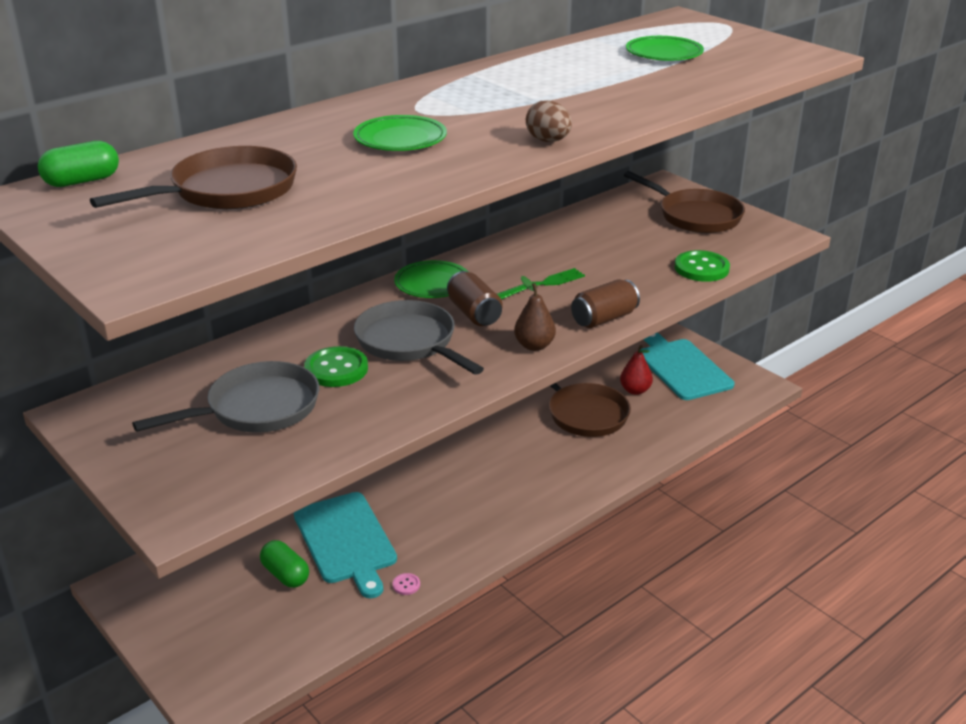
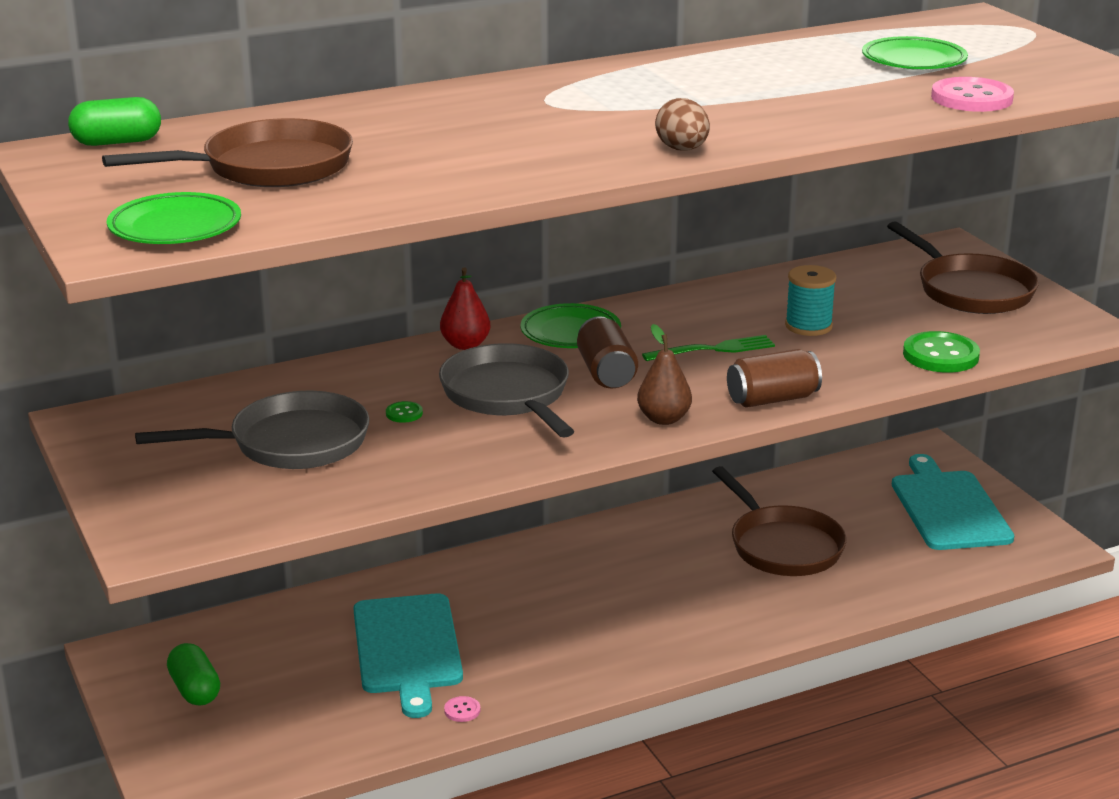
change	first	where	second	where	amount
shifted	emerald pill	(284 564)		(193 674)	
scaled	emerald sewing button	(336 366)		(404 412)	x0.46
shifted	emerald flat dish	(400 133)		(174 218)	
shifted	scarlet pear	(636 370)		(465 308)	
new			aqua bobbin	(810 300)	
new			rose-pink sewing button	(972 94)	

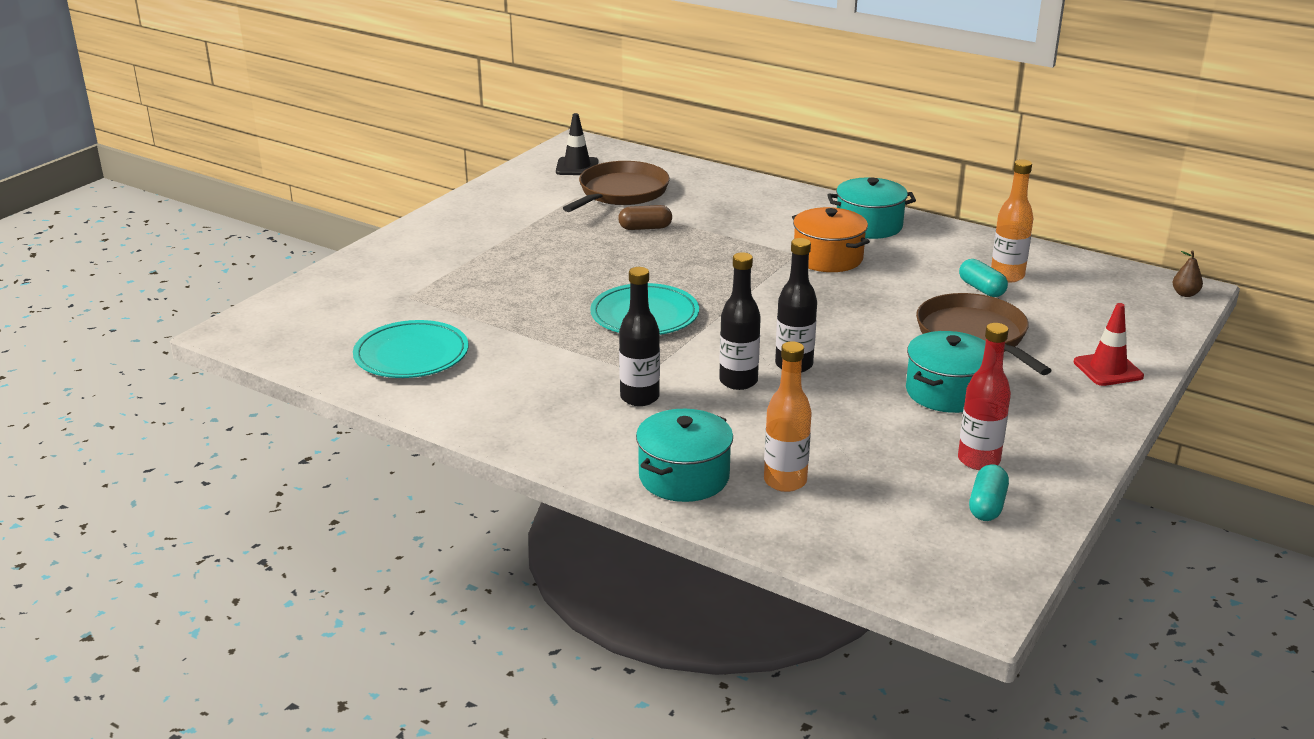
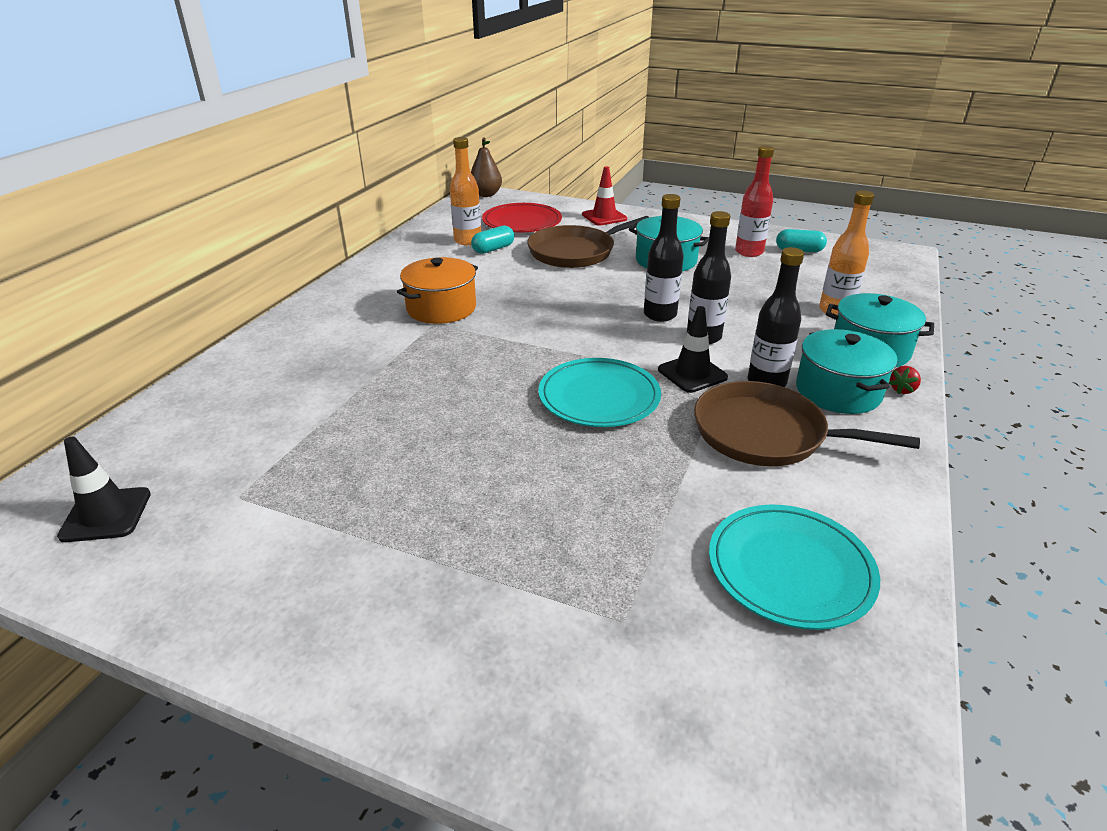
change	first	where	second	where	amount
shifted	dark brown frying pan	(616 186)		(807 423)	
gone	dark brown pill	(645 217)			
shifted	aqua cooking pot	(871 208)		(847 371)	
scaled	dark brown pear	(1188 273)		(486 167)	x1.68
new			scarlet flat dish	(522 217)	
new			jet-black safety cone	(693 349)	
new			scarlet berry	(905 380)	

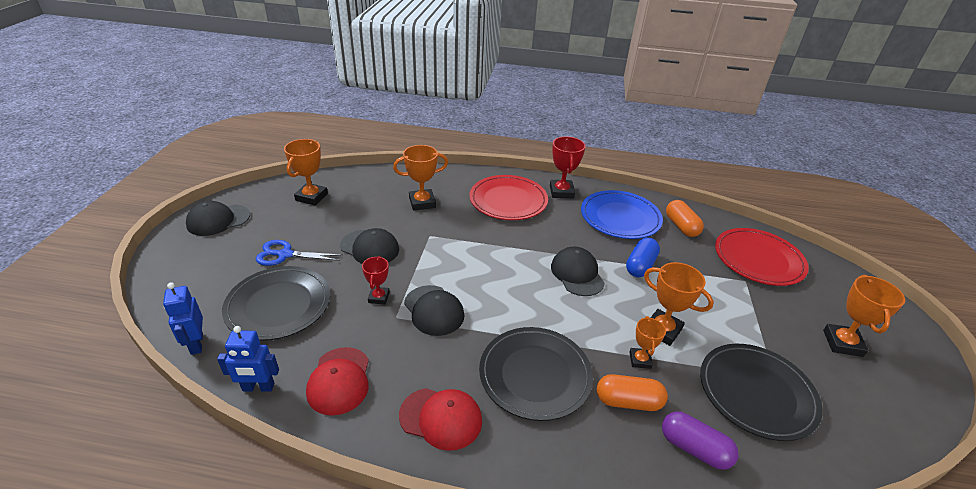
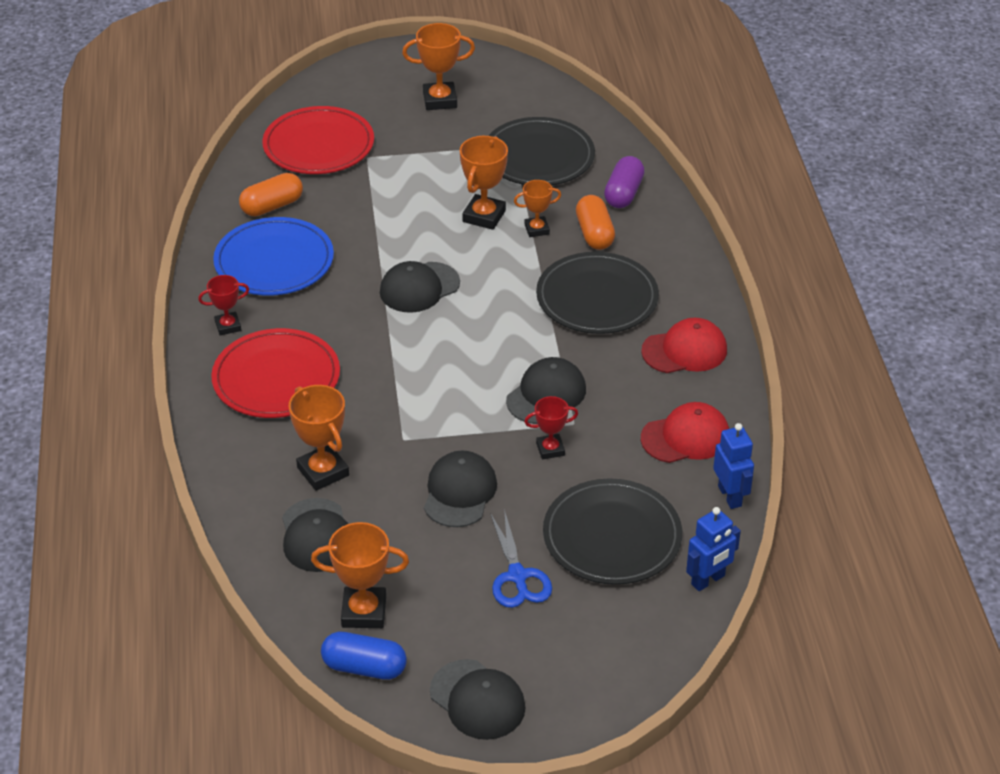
change	first	where	second	where	amount
rotated	scarlet cap	(440 419)		(684 345)	75 degrees clockwise
scaled	scarlet award cup	(568 167)		(223 305)	x0.62
shifted	cobalt pill	(643 257)		(364 656)	
new			jet-black cap	(315 535)	

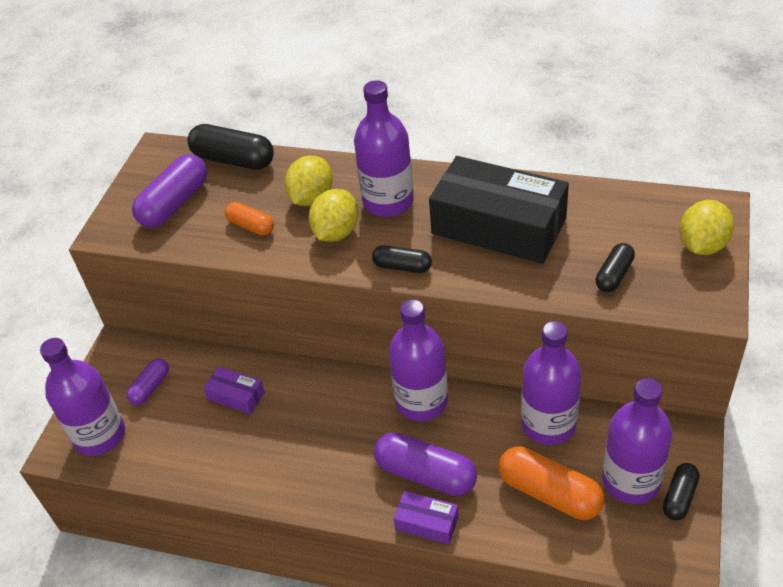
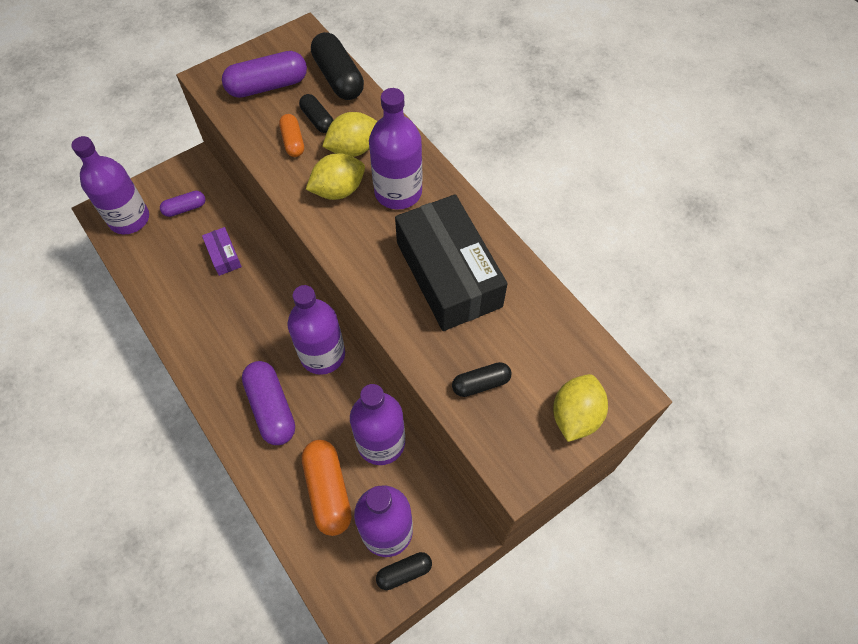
change	first	where	second	where	amount
shifted	jet-black pill	(402 259)		(316 113)	
gone	purple box	(426 518)			
rotated	yellow lemon	(706 227)		(580 408)	45 degrees counterclockwise

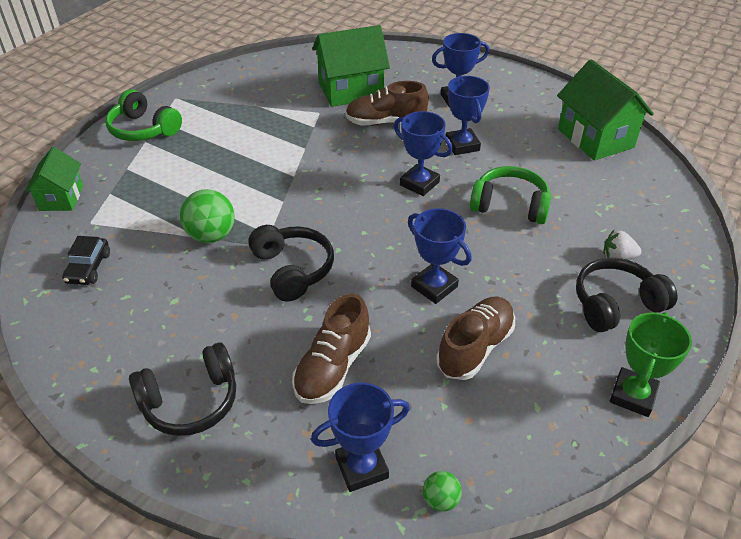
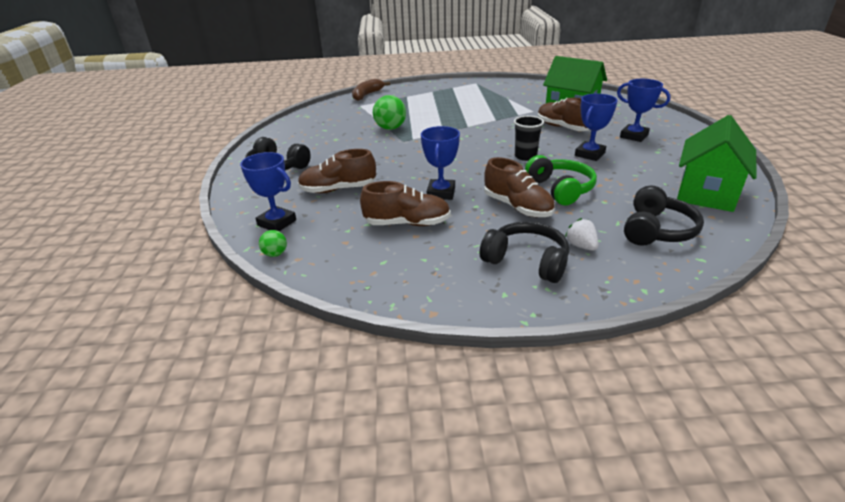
change	first	where	second	where	amount
swapped	emerald cottage	(54 179)	dark brown banana fruit	(371 90)	
gone	jet-black car	(86 260)			
gone	emerald headset	(143 115)			
shifted	jet-black headset	(291 263)		(664 216)	
swapped	cobalt award cup	(423 153)	jet-black beaker	(529 138)	
gone	emerald award cup	(651 364)			
new			dark brown shoe	(519 187)	

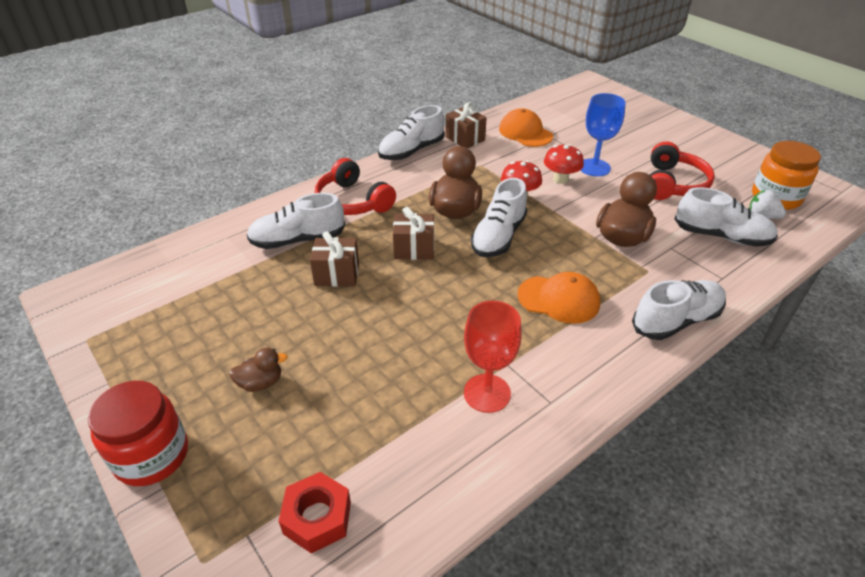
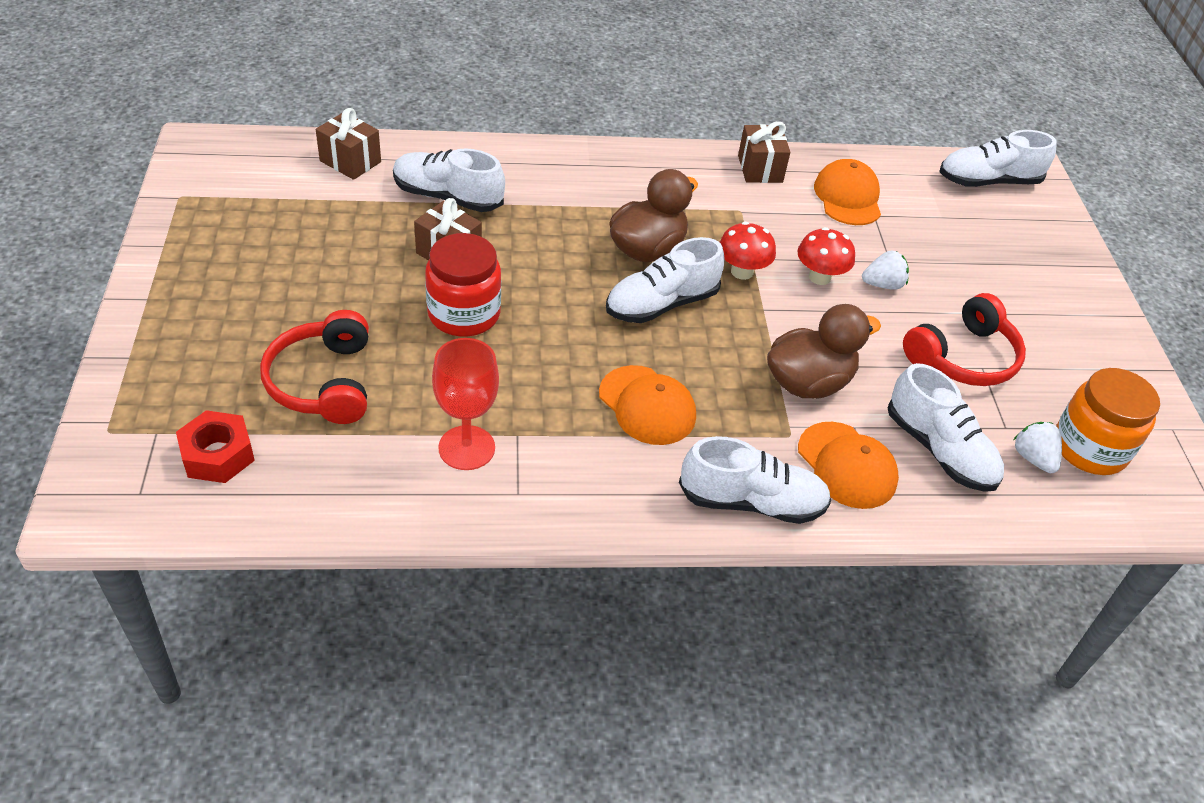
change	first	where	second	where	amount
shifted	scarlet jar	(138 433)		(463 285)	
gone	dark brown duck	(258 370)			
shifted	scarlet headset	(355 186)		(314 367)	
shifted	pure white shoe	(411 132)		(998 158)	
shifted	dark brown gift	(413 233)		(348 144)	
swapped	cobalt wine glass	(603 135)	pure white berry	(885 270)	
new			orange cap	(848 465)	

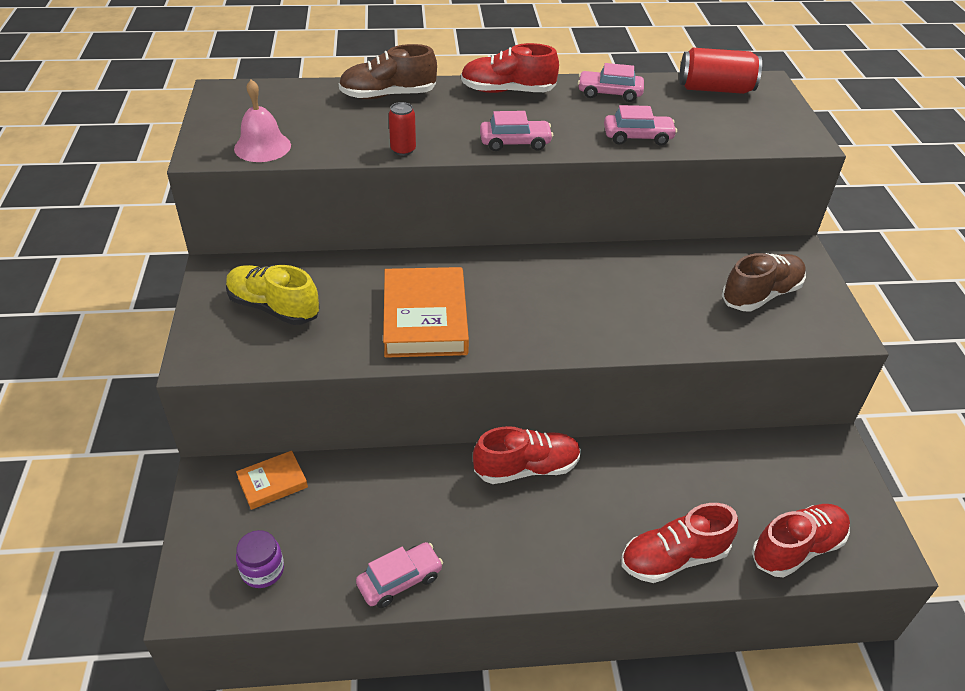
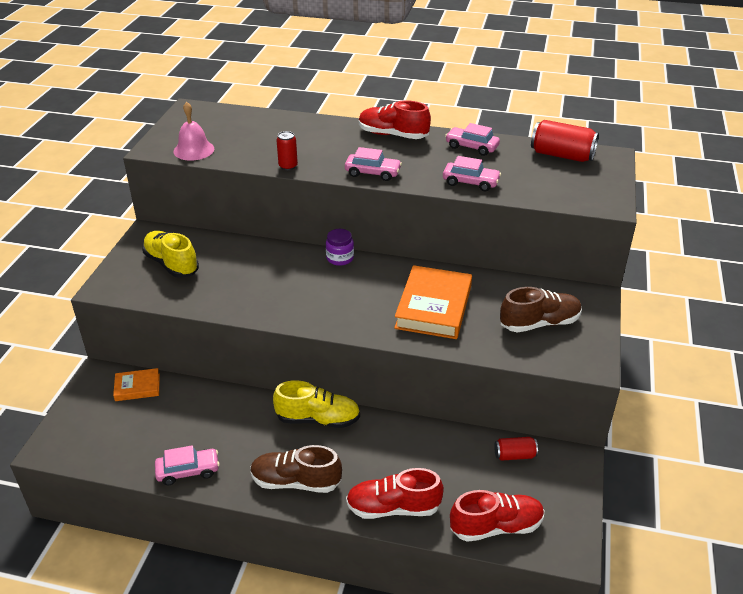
change	first	where	second	where	amount
shifted	purple jar	(260 559)		(340 247)	
shifted	dark brown shoe	(388 71)		(296 469)	
shifted	orange book	(426 312)		(433 302)	
repainted	scarlet shoe	(527 455)	yellow shoe	(316 404)	
new			scarlet can	(516 449)	

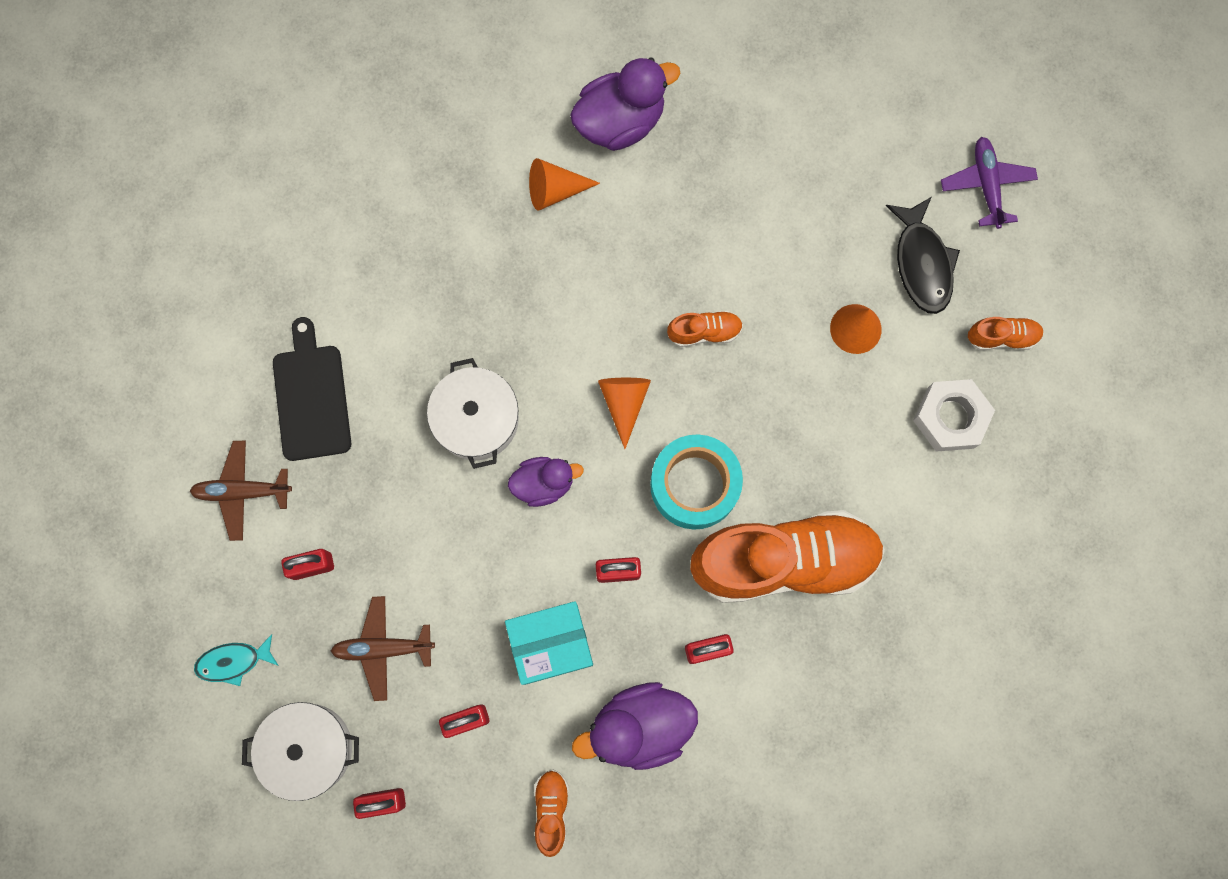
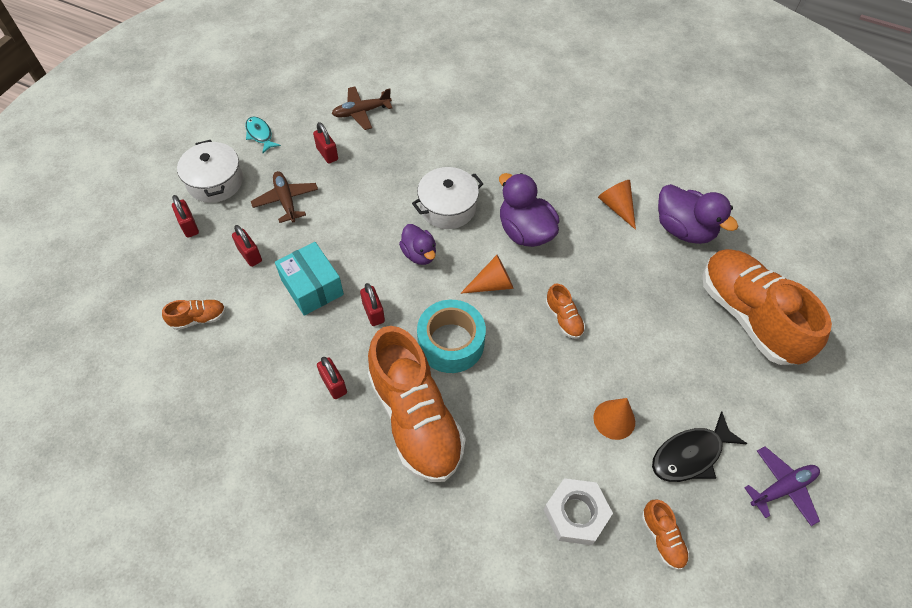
change	first	where	second	where	amount
rotated	dark brown aeroplane	(241 491)		(362 108)	90 degrees counterclockwise
gone	jet-black bread board	(312 389)			
shifted	purple duck	(635 726)		(529 210)	
new			orange shoe	(767 307)	

